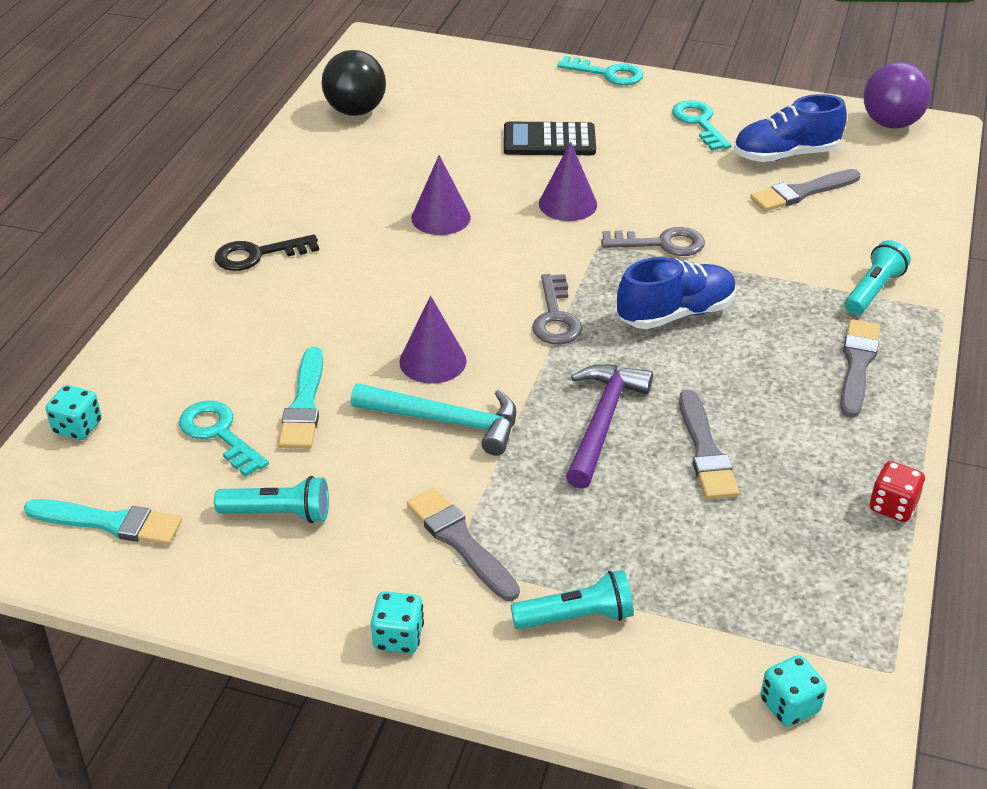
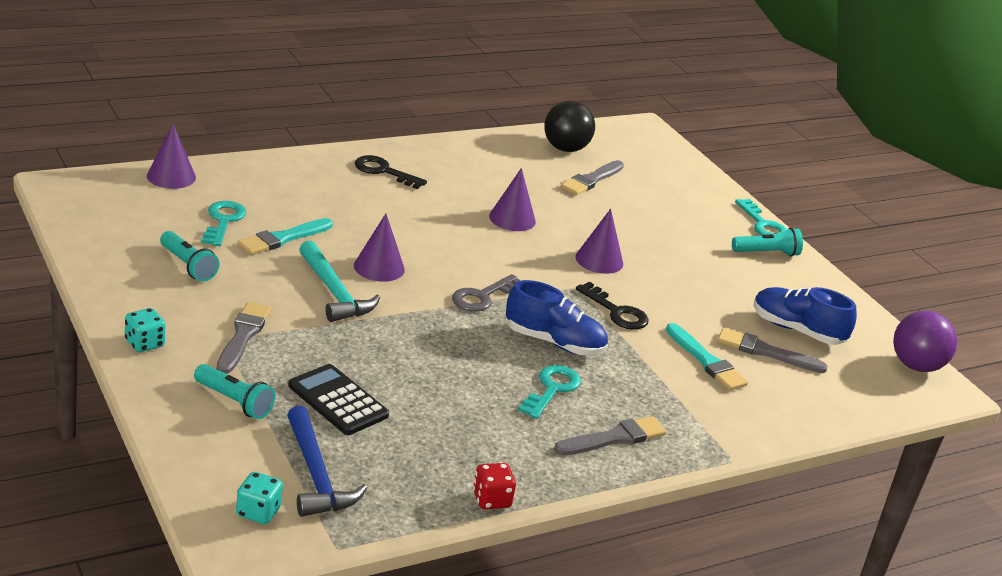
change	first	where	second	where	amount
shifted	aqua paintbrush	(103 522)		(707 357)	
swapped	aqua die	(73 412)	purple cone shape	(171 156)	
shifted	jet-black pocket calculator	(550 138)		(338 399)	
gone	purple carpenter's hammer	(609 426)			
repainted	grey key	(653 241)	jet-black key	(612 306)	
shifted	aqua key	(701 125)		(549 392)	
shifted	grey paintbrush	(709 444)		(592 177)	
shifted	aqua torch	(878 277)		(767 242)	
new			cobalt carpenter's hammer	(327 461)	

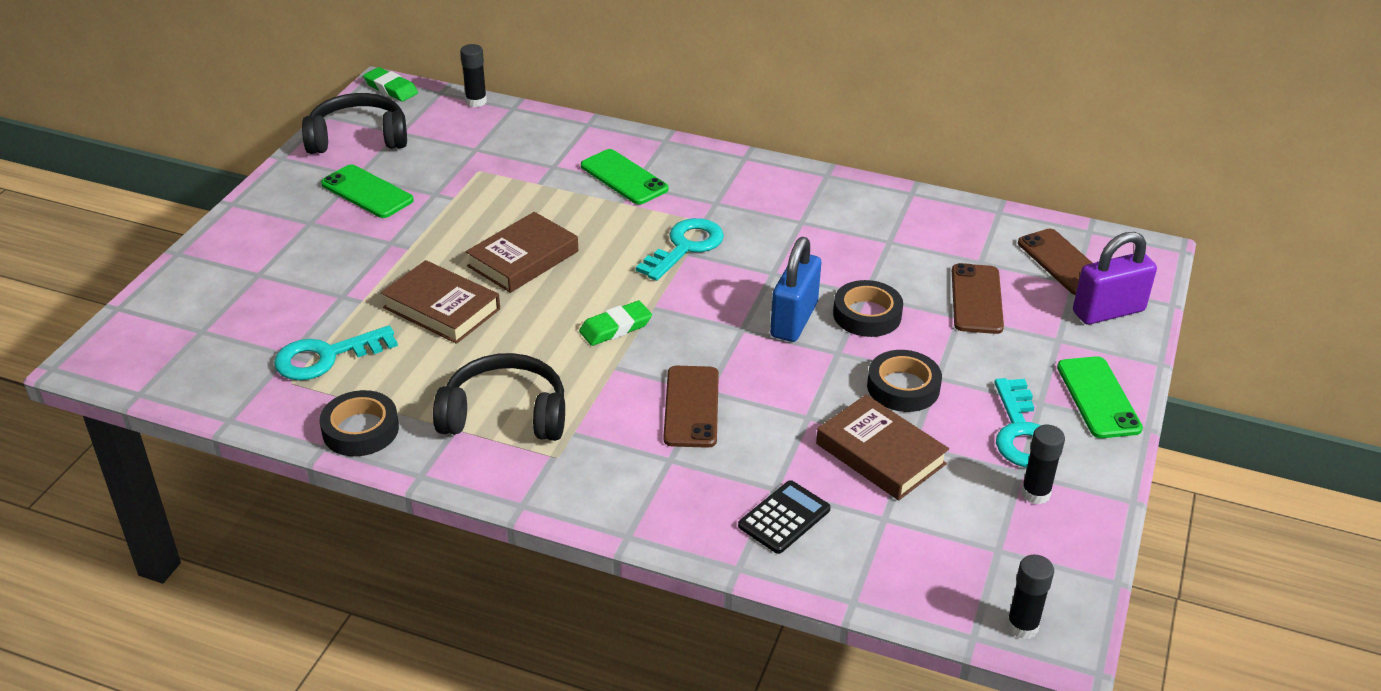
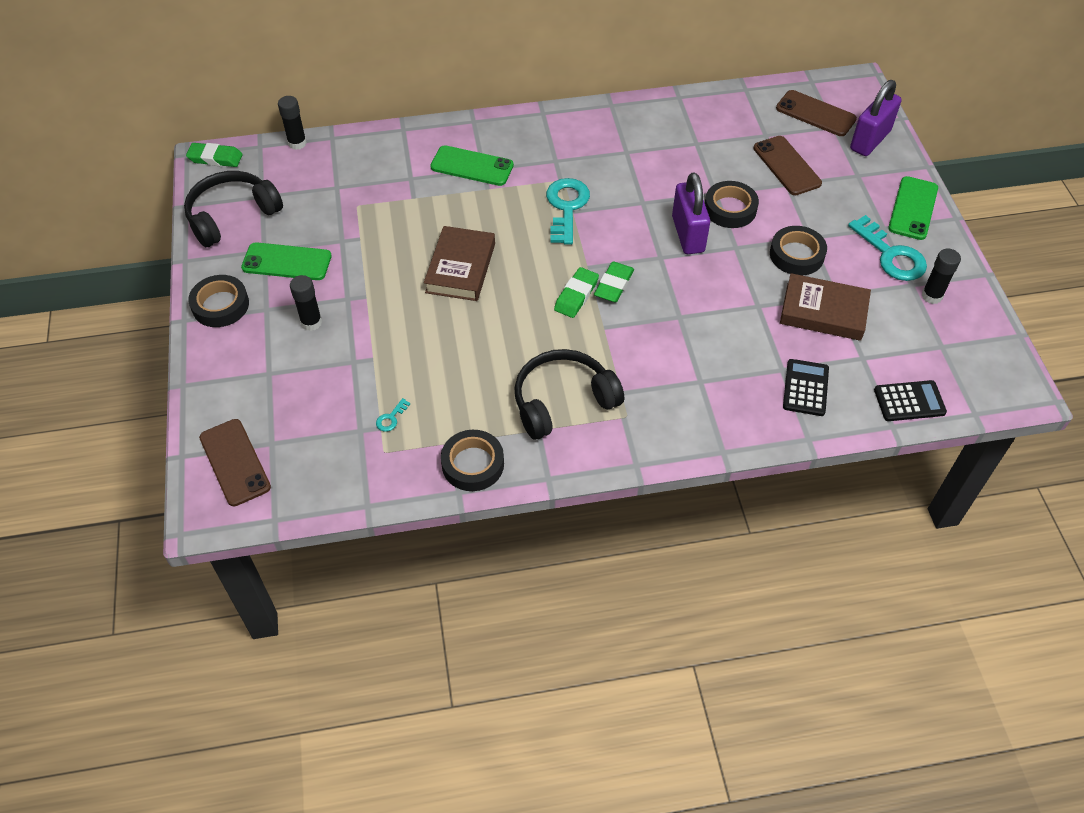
change	first	where	second	where	amount
scaled	aqua key	(336 353)		(393 415)	x0.41
gone	dark brown book	(440 302)			
shifted	dark brown mobile phone	(691 407)		(235 462)	
repainted	cobalt padlock	(795 289)	purple padlock	(691 213)	
shifted	jet-black glue stick	(1030 597)		(306 303)	
rotated	emerald mobile phone	(1100 397)		(913 208)	60 degrees clockwise
new			jet-black roll of tape	(218 301)	
new			emerald eraser	(614 282)	
new			jet-black pocket calculator	(910 400)	

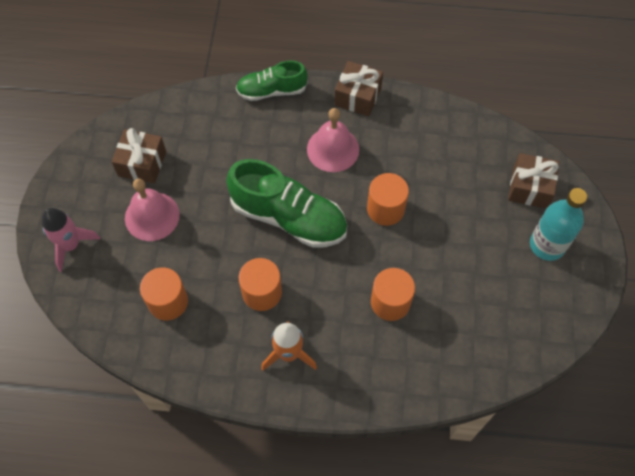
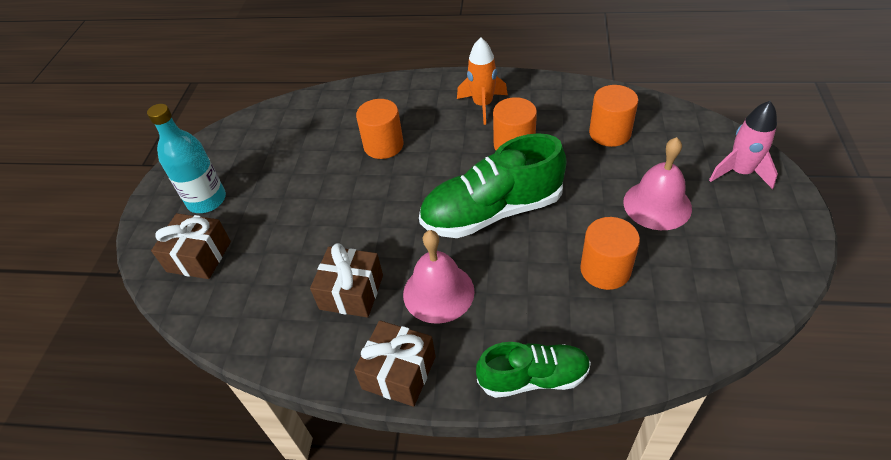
change	first	where	second	where	amount
shifted	dark brown gift	(139 156)		(346 280)	
rotated	emerald shoe	(286 203)		(493 185)	45 degrees counterclockwise
shifted	orange cylinder shape	(388 199)		(610 253)	

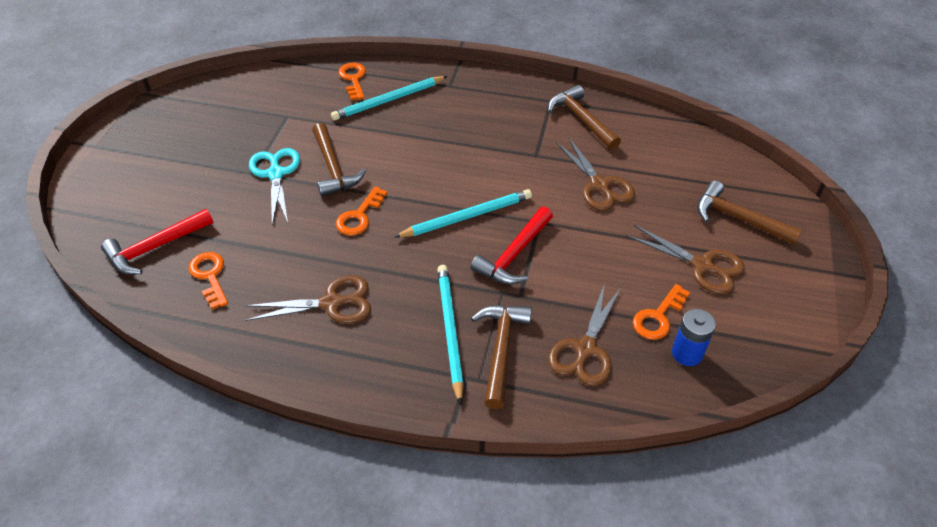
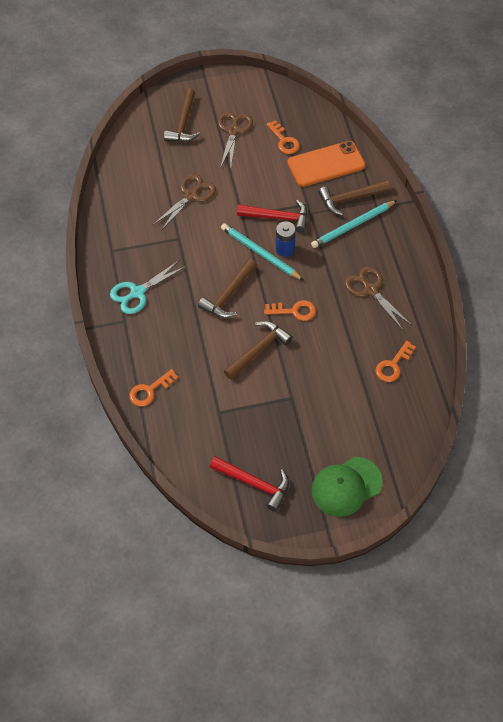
change	first	where	second	where	amount
shifted	scarlet carpenter's hammer	(157 242)		(249 484)	
shifted	aqua shears	(274 186)		(148 287)	
gone	aqua pencil	(389 98)			
shifted	dark brown carpenter's hammer	(584 117)		(227 288)	
swapped	dark brown shears	(584 334)	orange mobile phone	(326 164)	
rotated	orange key	(661 312)		(283 137)	45 degrees clockwise
shifted	cobalt AA battery	(694 337)		(286 239)	
new			emerald cap	(347 487)	

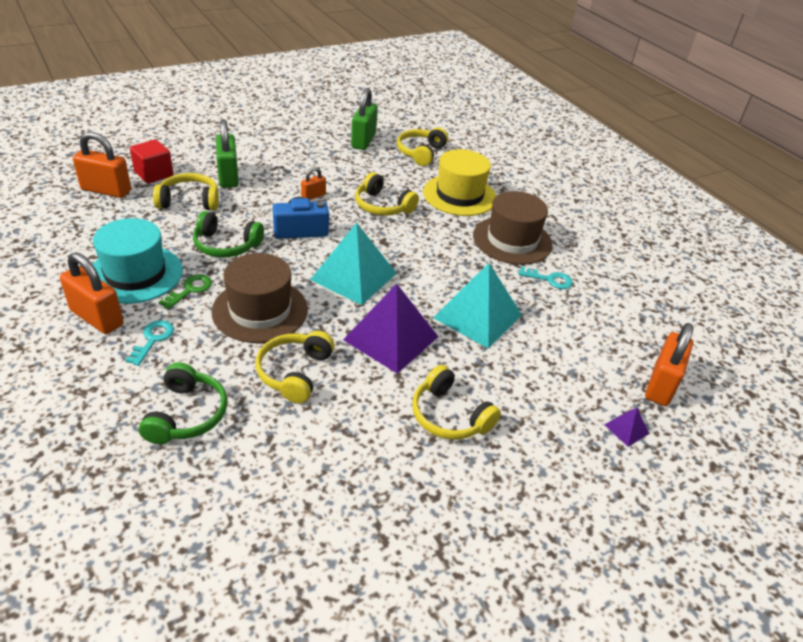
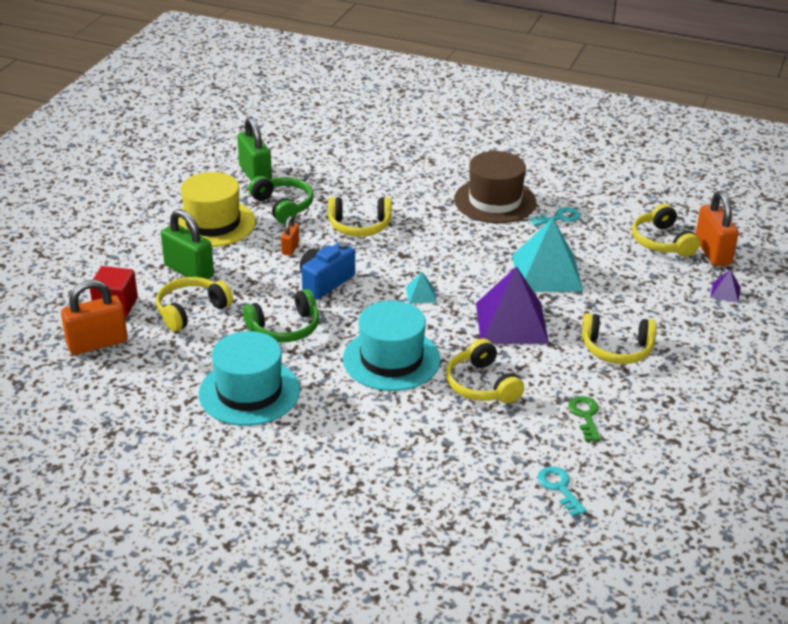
change	first	where	second	where	amount
gone	orange padlock	(91 293)			
shifted	aqua key	(149 343)		(562 491)	
shifted	emerald headset	(183 403)		(281 200)	
shifted	emerald key	(185 291)		(584 418)	
repainted	dark brown tall hat	(259 298)	aqua tall hat	(392 345)	
scaled	aqua pyramid shape	(353 264)		(421 288)	x0.43
shifted	yellow headset	(422 146)		(666 230)	
shifted	yellow tall hat	(459 182)		(217 209)	

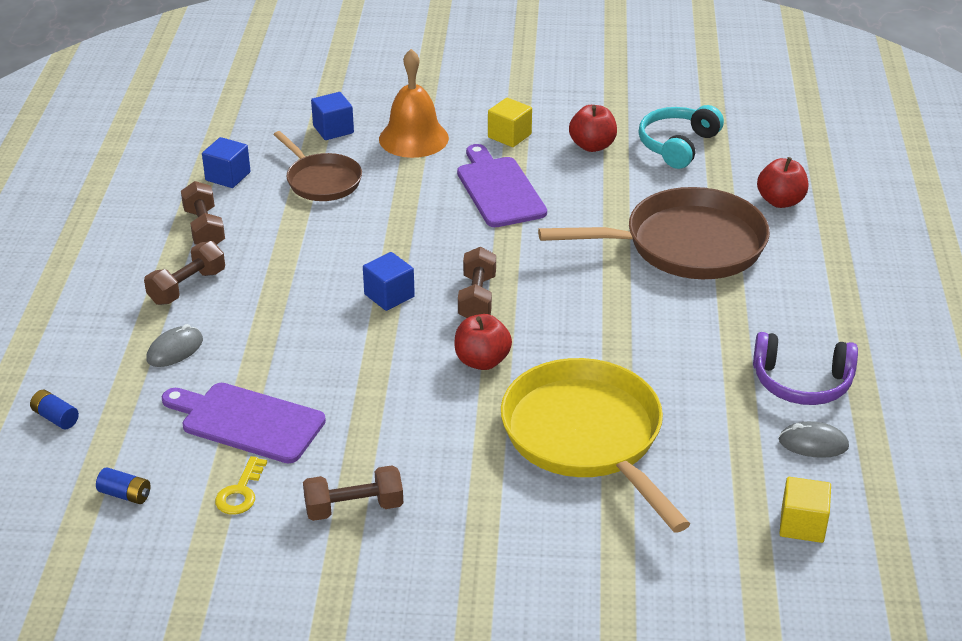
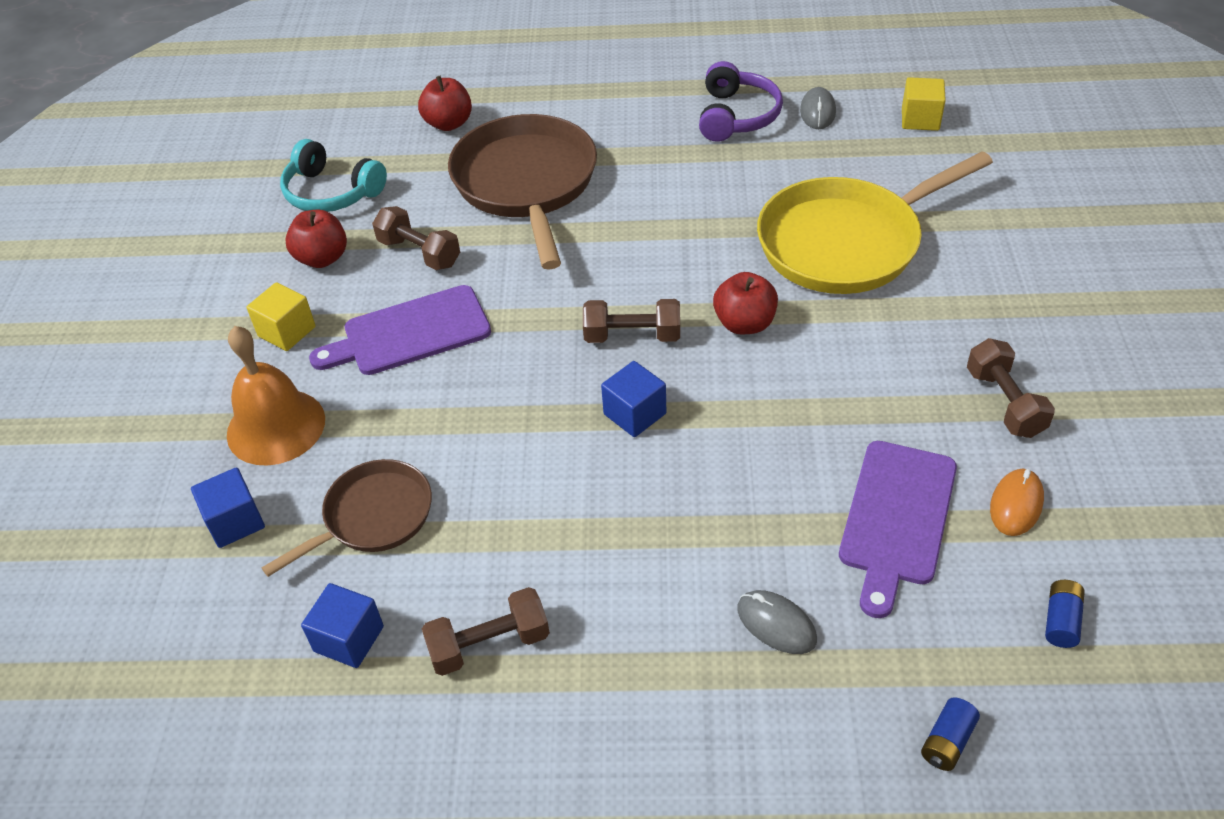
change	first	where	second	where	amount
shifted	dark brown dumbbell	(184 273)		(416 238)	
swapped	yellow key	(241 485)	orange mouse	(1017 502)	

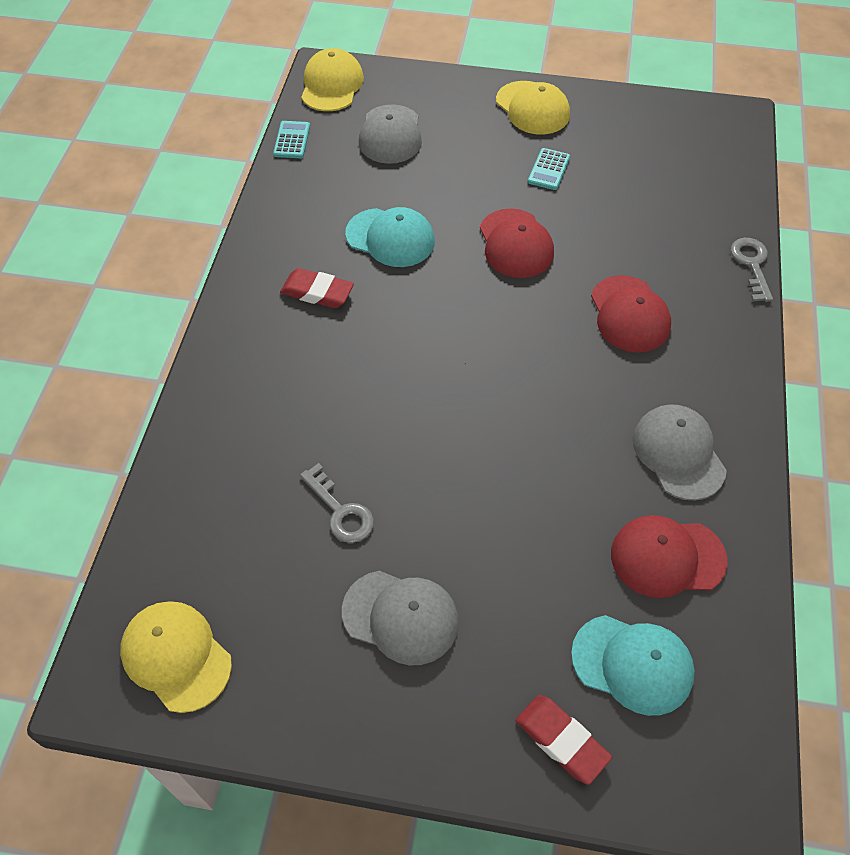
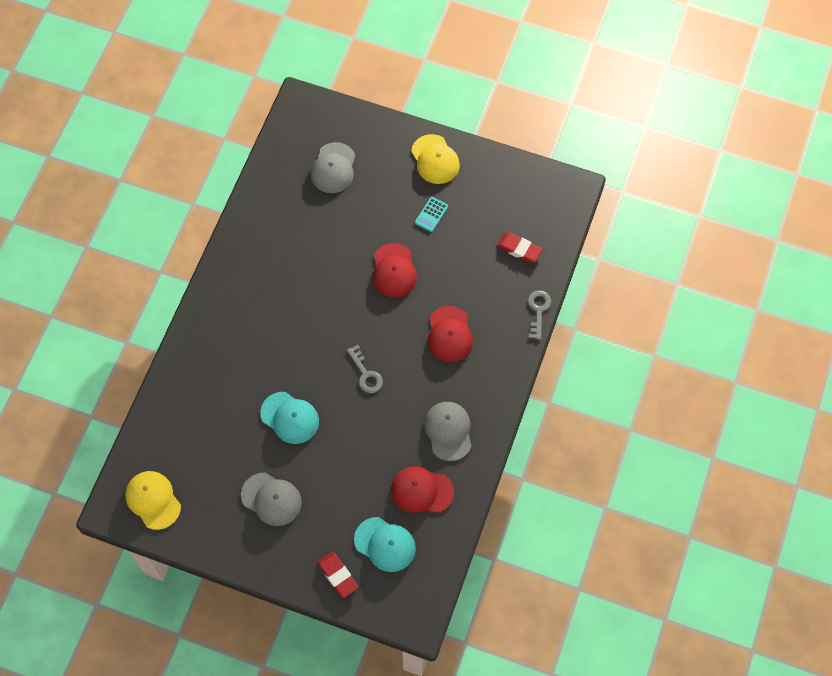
change	first	where	second	where	amount
gone	aqua pocket calculator	(291 139)			
shifted	scarlet eraser	(317 288)		(520 247)	
shifted	grey key	(337 503)		(365 369)	
gone	yellow cap	(332 79)			
shifted	aqua cap	(390 237)		(289 418)	

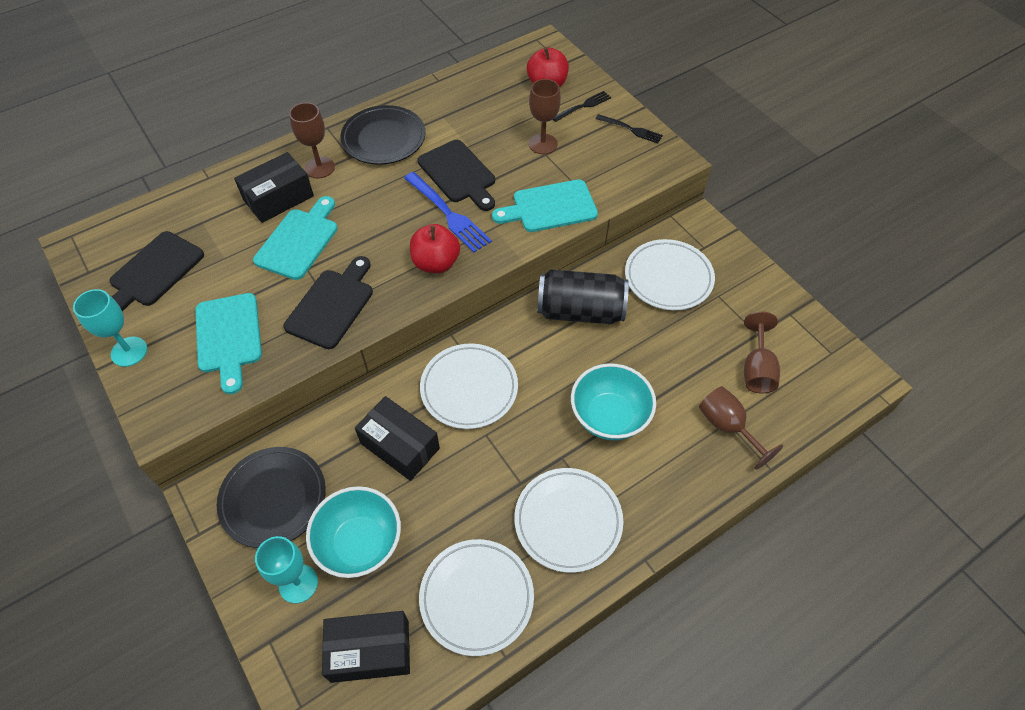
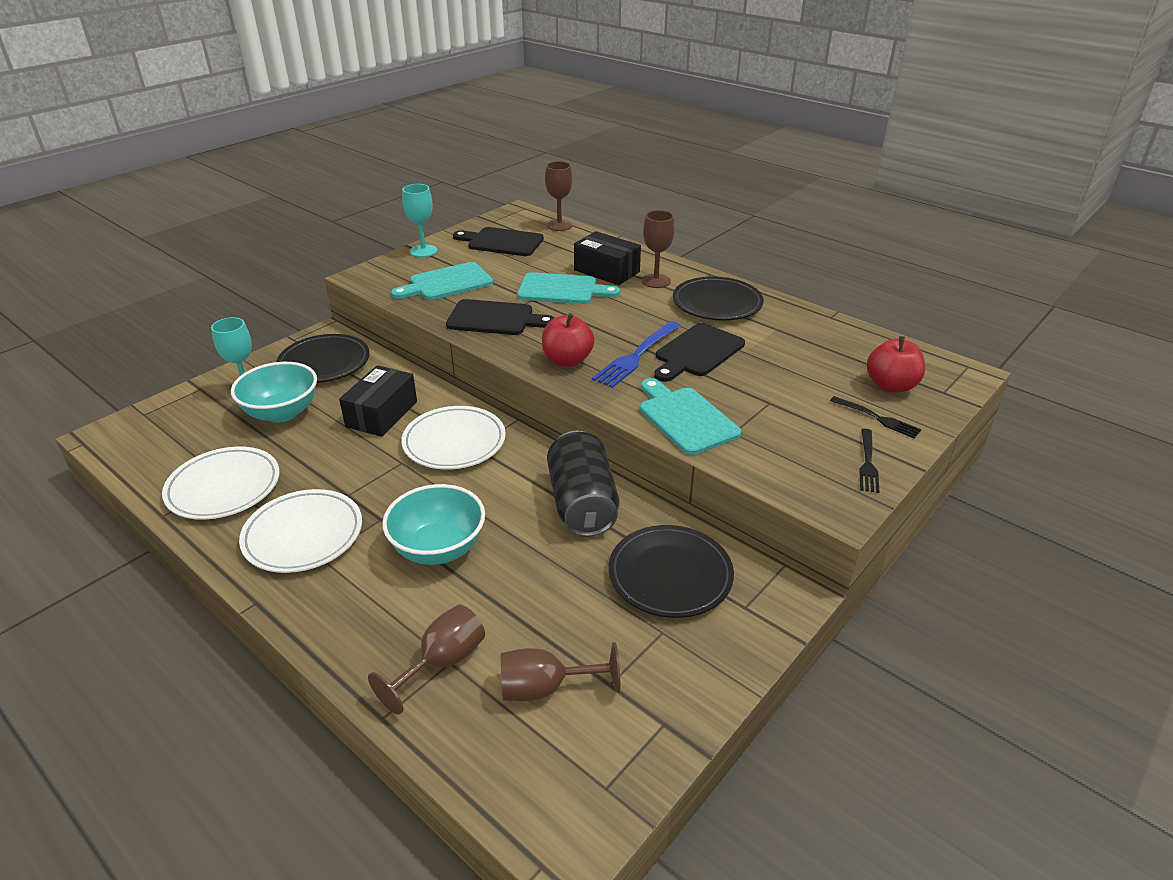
change	first	where	second	where	amount
gone	jet-black box	(366 647)			
shifted	dark brown wine glass	(545 116)		(559 196)	
repainted	pure white flat dish	(670 274)	jet-black flat dish	(671 571)	

